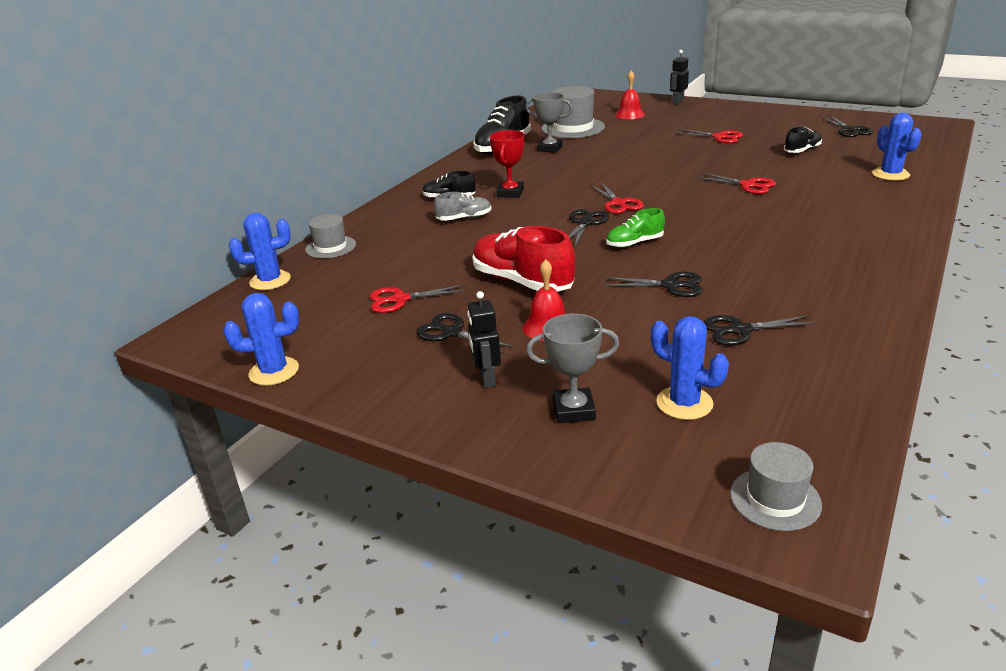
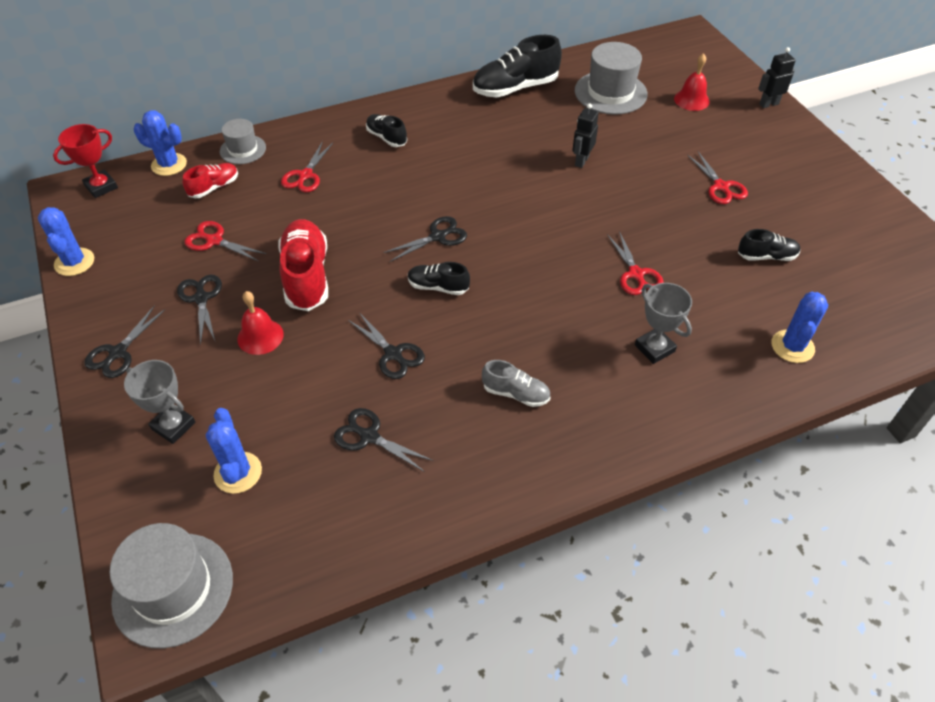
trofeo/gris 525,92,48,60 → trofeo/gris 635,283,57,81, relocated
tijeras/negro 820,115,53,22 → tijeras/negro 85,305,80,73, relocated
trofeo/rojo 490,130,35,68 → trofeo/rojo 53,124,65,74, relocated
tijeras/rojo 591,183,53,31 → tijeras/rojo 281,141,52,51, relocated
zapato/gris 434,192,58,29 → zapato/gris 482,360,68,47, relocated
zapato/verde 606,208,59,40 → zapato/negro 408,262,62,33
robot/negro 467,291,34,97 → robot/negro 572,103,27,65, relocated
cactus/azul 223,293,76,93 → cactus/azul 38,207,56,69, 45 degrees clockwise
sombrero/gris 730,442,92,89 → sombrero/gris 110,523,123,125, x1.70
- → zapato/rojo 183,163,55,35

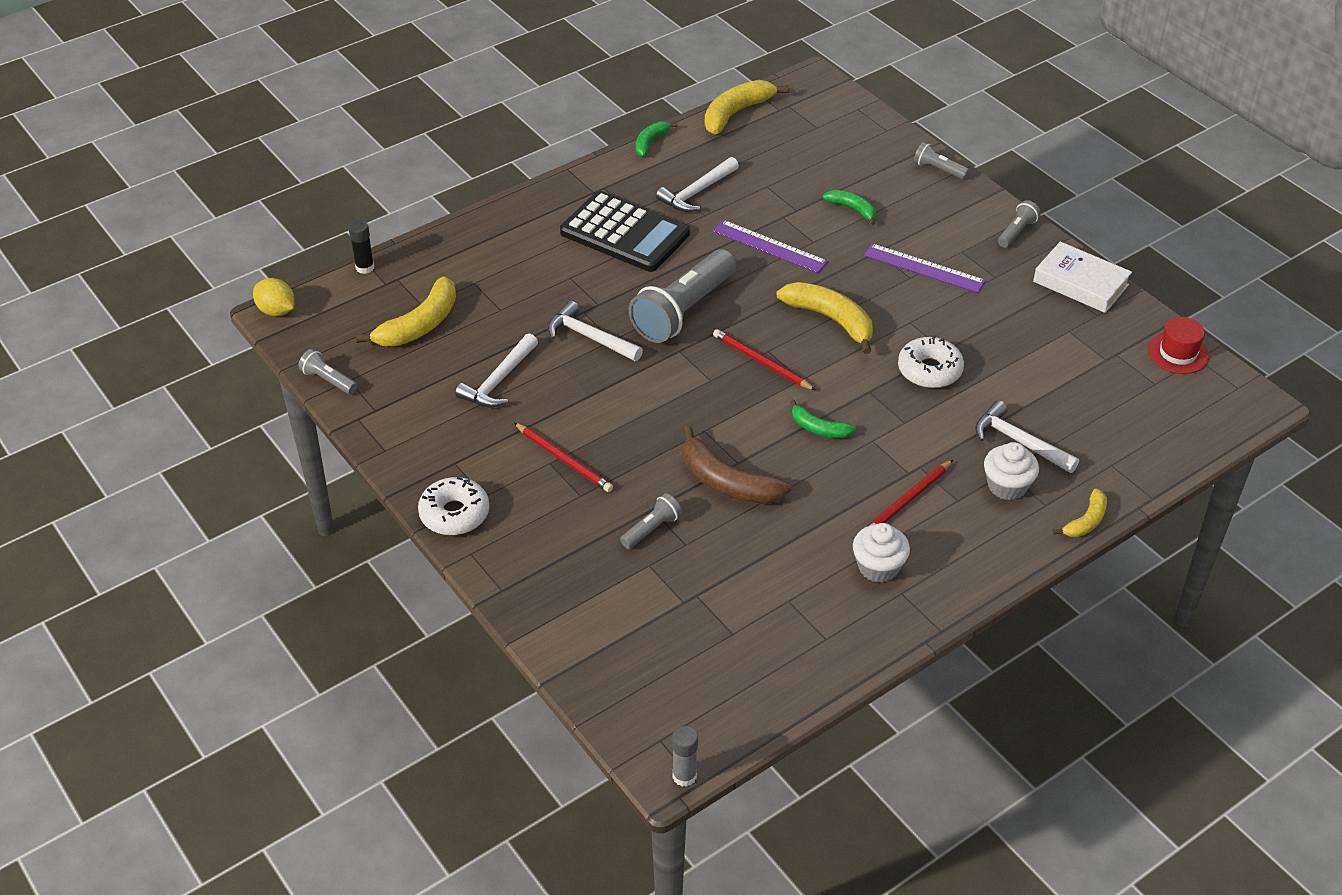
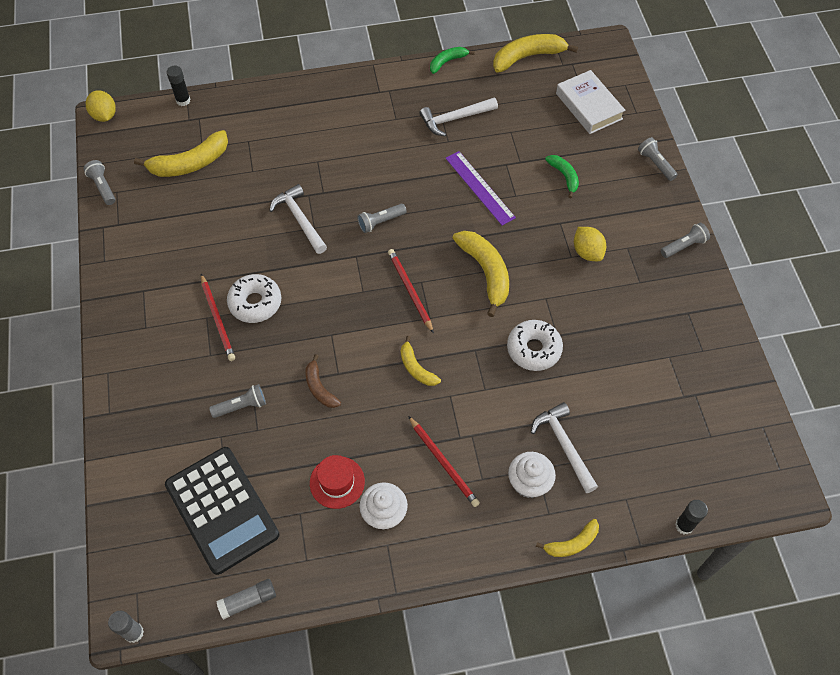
calculadora/negro 560,191,130,81 → calculadora/negro 165,447,114,128, relocated
libro/blanco 1033,242,99,71 → libro/blanco 556,70,70,64, relocated
regla/morado 864,243,122,50 → limón/amarillo 574,227,32,34
lámpara de mano/gris 629,249,107,94 → lámpara de mano/gris 357,204,50,29, x0.46
sombrero/rojo 1148,317,61,57 → sombrero/rojo 310,455,55,54, relocated
martillo/blanco 455,333,83,75 → -
plátano/verde 790,399,66,39 → plátano/amarillo 401,336,40,50
plátano/marrón 683,426,108,78 → plátano/marrón 305,354,36,54, x0.57
lápiz/rojo 866,460,87,67 → lápiz/rojo 408,416,72,91, 105 degrees counterclockwise
rosquilla/blanco 418,477,71,58 → rosquilla/blanco 227,274,54,49, relocated
- → barra de pegamento/negro 675,500,33,35
- → barra de pegamento/gris 216,579,60,41

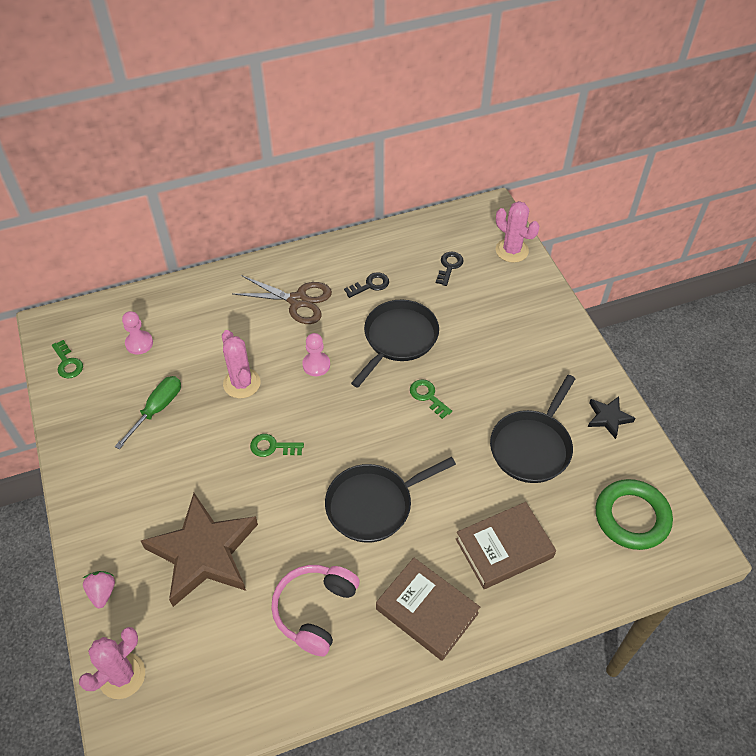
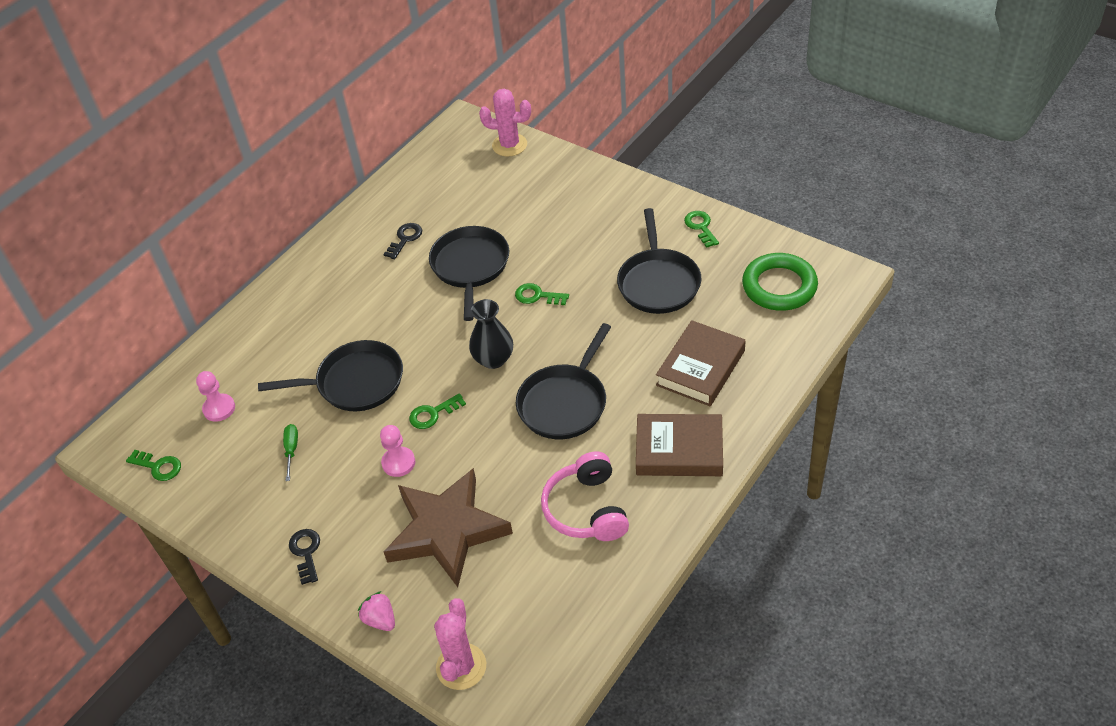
llave/negro 436,252,28,34 → llave/negro 289,529,31,56, relocated
tijeras/marrón 233,275,99,49 → -
cactus/rosa 222,330,39,68 → sartén/negro 258,340,145,71
peón/rosa 302,333,28,43 → peón/rosa 380,425,35,52, relocated
destornillador/verde 115,376,66,74 → destornillador/verde 283,424,15,57, x0.63
estrella/negro 588,396,47,43 → llave/verde 684,211,35,37
- → florero/negro 469,299,44,70

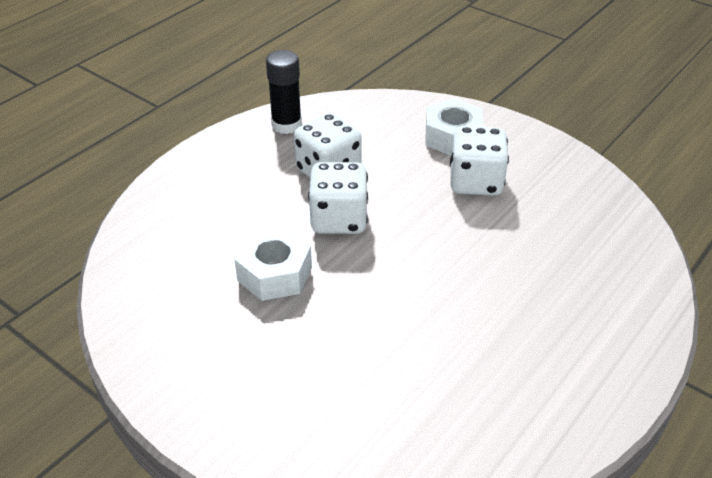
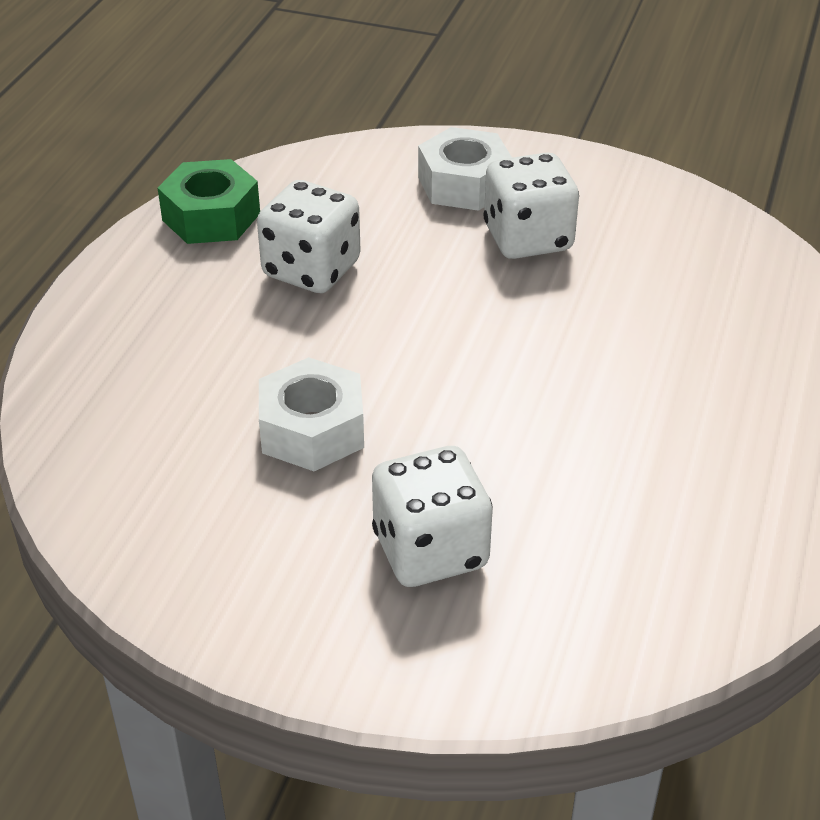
barra de pegamento/negro 266,50,36,84 → tuerca/verde 158,159,102,85
dado/blanco 308,162,60,72 → dado/blanco 372,446,121,141, relocated

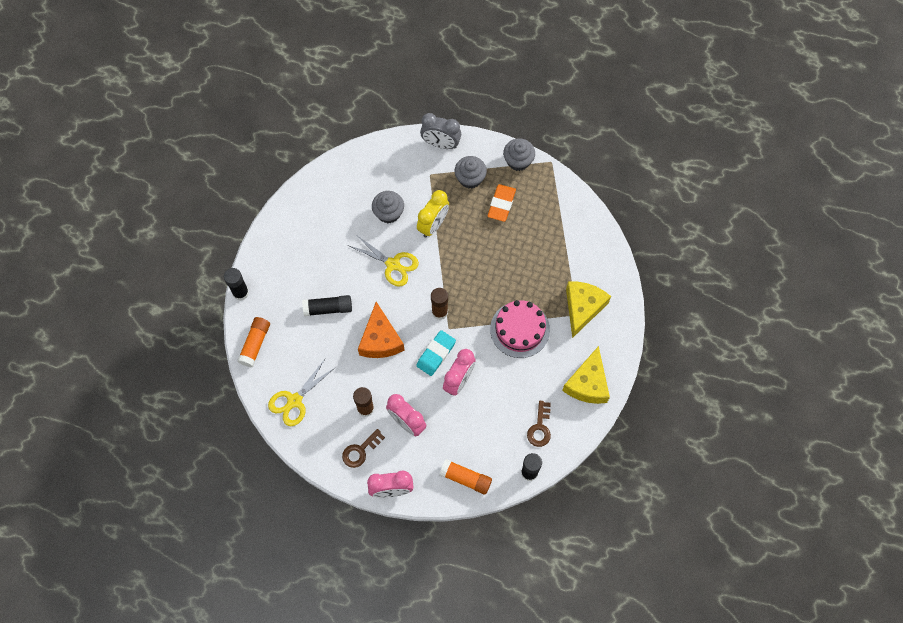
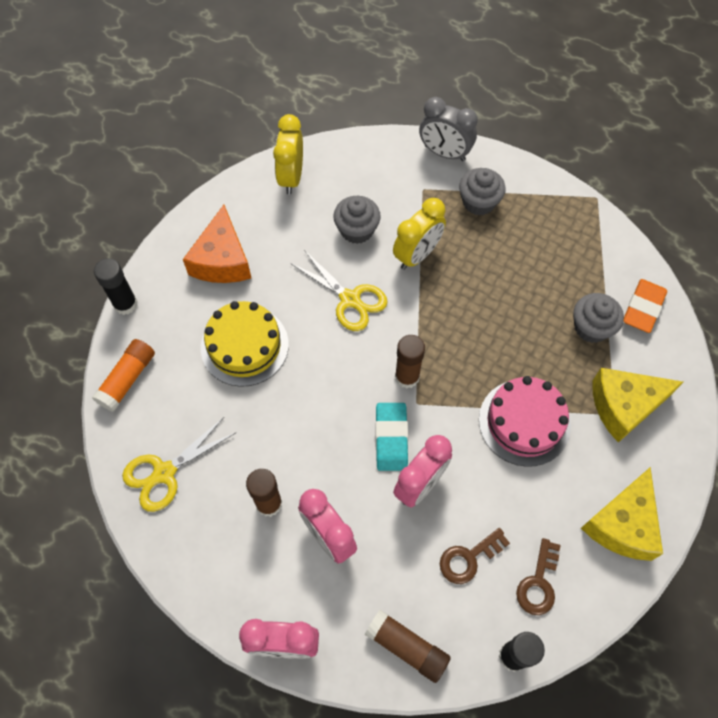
magdalena/gris 503,138,32,33 → magdalena/gris 573,293,51,50, relocated
goma de borrar/naranja 488,184,28,38 → goma de borrar/naranja 624,279,43,54, relocated
queso/amarillo 566,282,45,56 → queso/amarillo 592,368,91,75, 135 degrees counterclockwise
barra de pegamento/negro 302,295,50,21 → tarta/amarillo 201,301,88,86
queso/naranja 358,302,47,56 → queso/naranja 183,205,68,78, relocated
goma de borrar/turquesa 416,330,40,46 → goma de borrar/turquesa 375,403,33,68, 45 degrees counterclockwise
llave/marrón 342,429,43,39 → llave/marrón 440,528,70,56, relocated
barra de pegamento/naranja 440,459,52,36 → barra de pegamento/marrón 365,609,86,74
- → despertador/amarillo 273,114,30,81

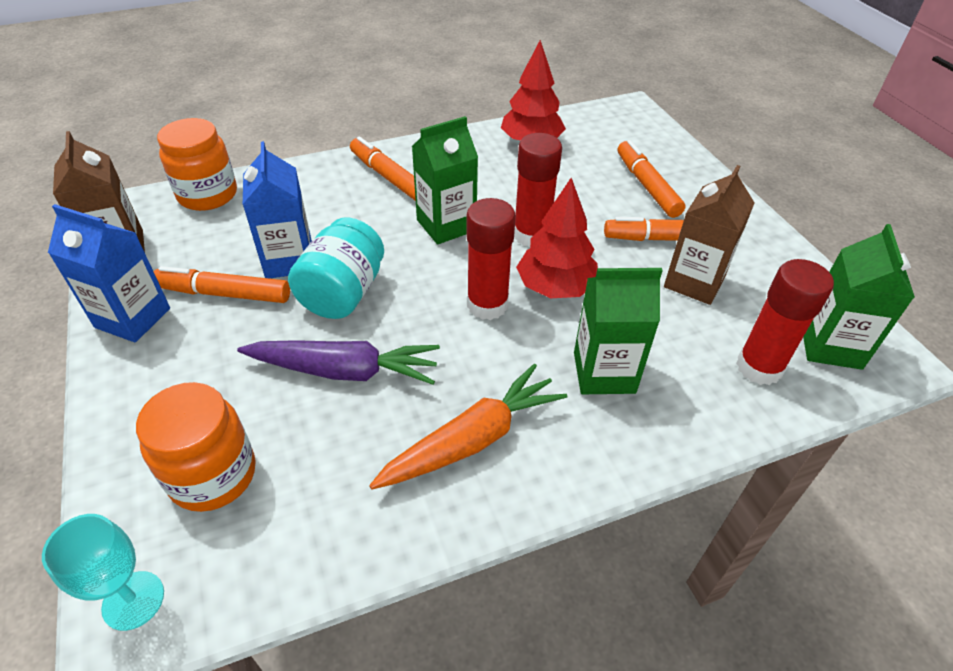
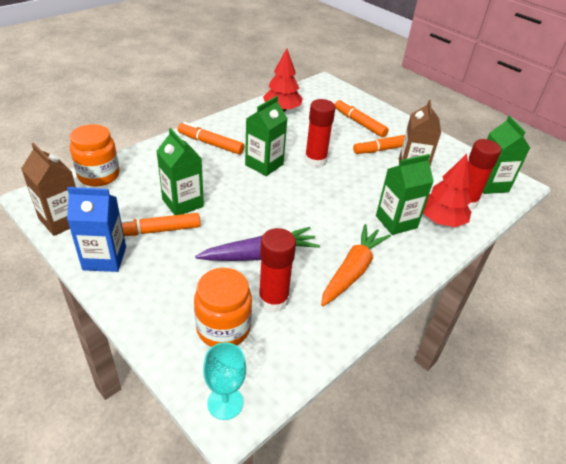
cartón de leche/azul 243,141,69,137 → cartón de leche/verde 157,128,47,87
árbol/rojo 516,178,82,120 → árbol/rojo 423,154,48,73, relocated
barra de pegamento/rojo 466,198,50,122 → barra de pegamento/rojo 258,228,38,84, relocated
tarro/turquesa 288,218,96,101 → -

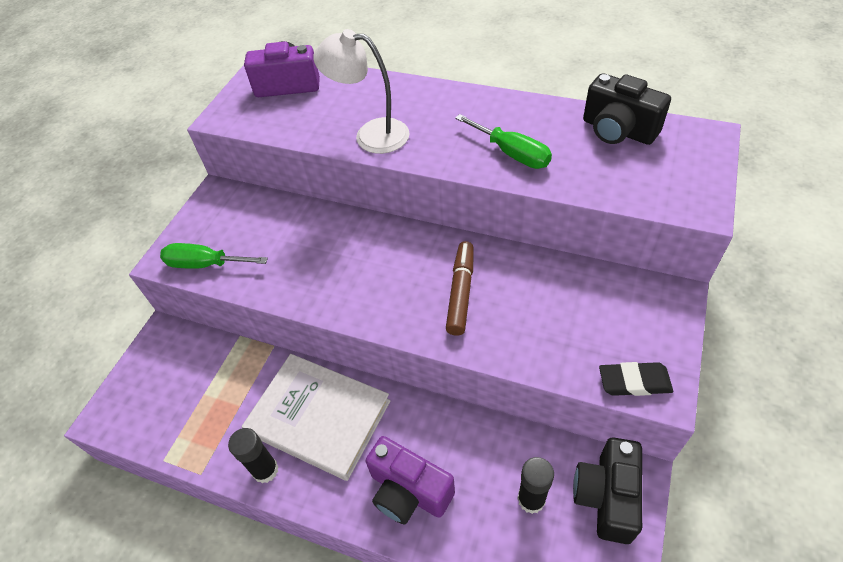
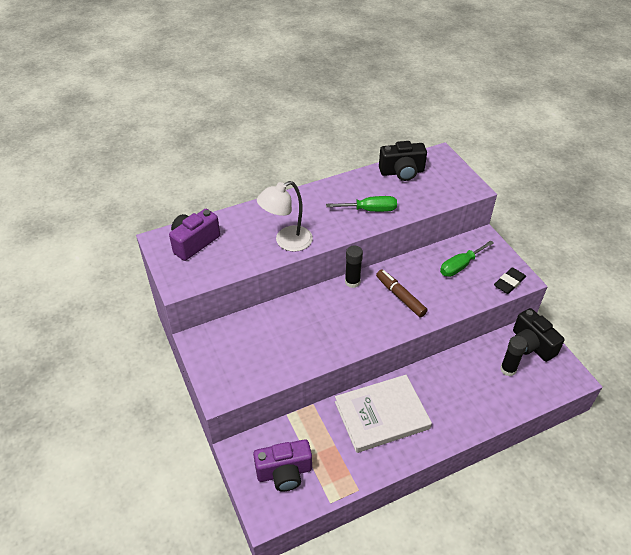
destornillador/verde 160,243,108,26 → destornillador/verde 440,240,54,37, relocated
barra de pegamento/negro 228,428,51,55 → barra de pegamento/negro 345,246,18,42, relocated
cámara/morado 365,436,90,88 → cámara/morado 253,439,59,52, relocated

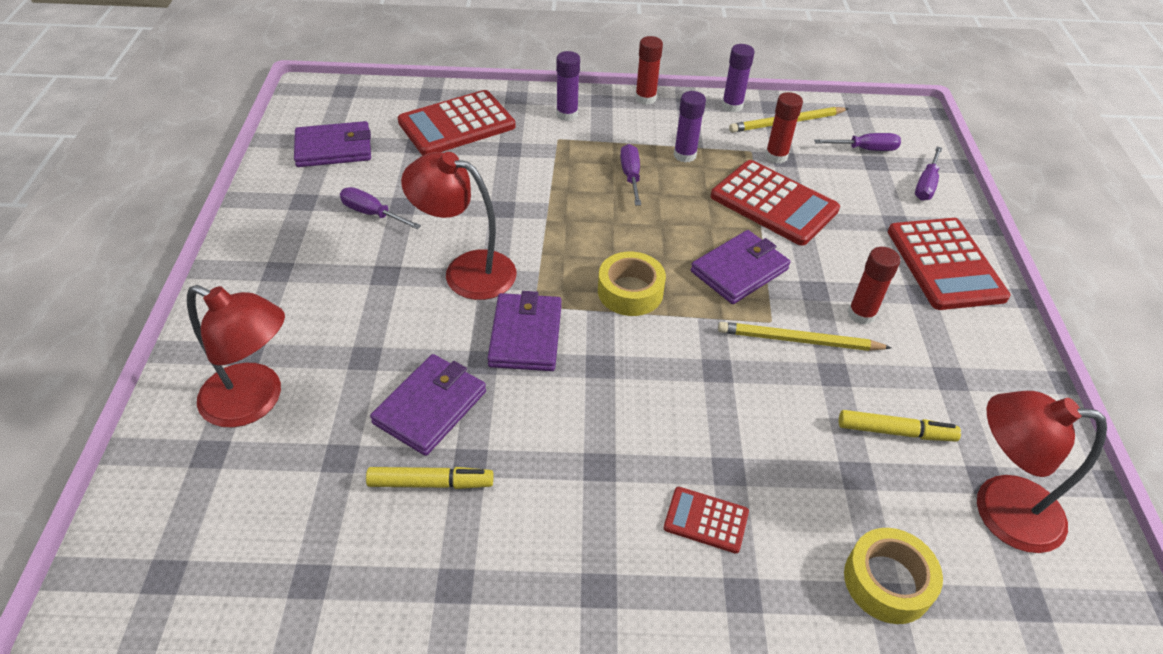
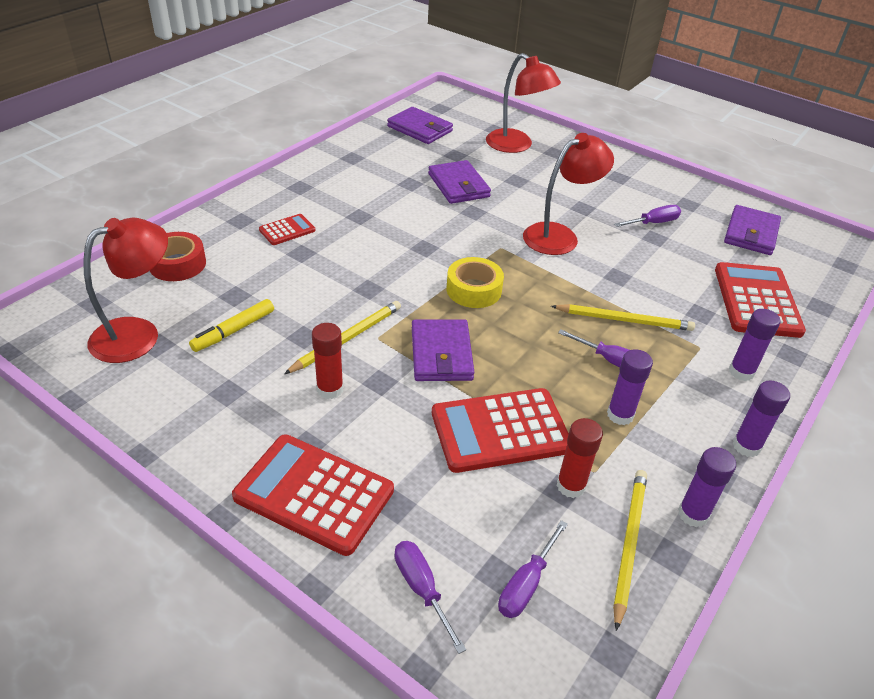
barra de pegamento/rojo 635,36,28,69 → barra de pegamento/morado 733,381,57,76
lámpara/rojo 187,285,98,143 → lámpara/rojo 486,53,75,100, 105 degrees counterclockwise
cartera/morado 487,291,75,80 → cartera/morado 387,107,66,37, relocated
rotulador/amarillo 366,467,127,22 → -
cinta adhesiva/amarillo 844,528,99,96 → cinta adhesiva/rojo 150,232,56,49
- → lápiz/amarillo 551,304,144,27

